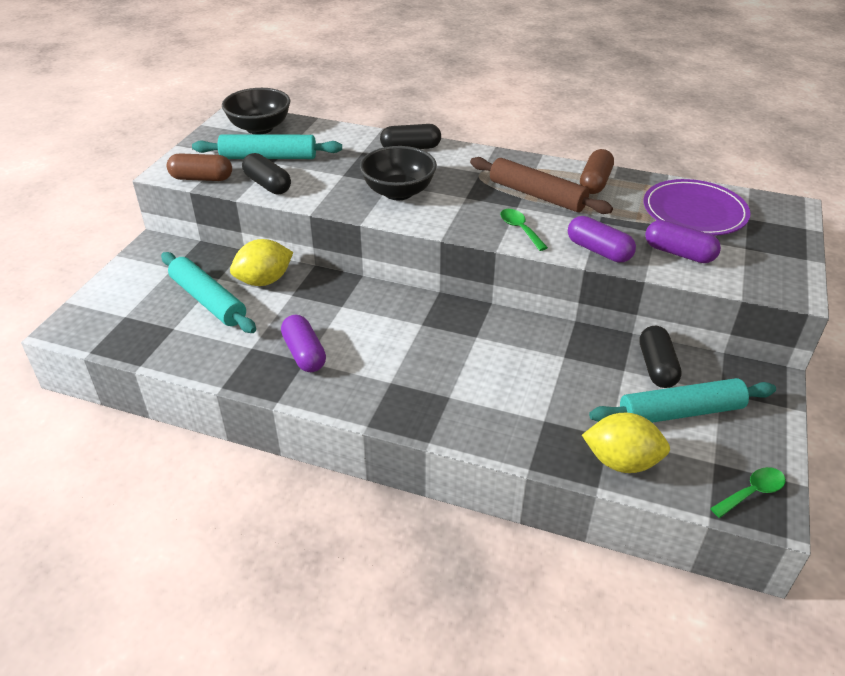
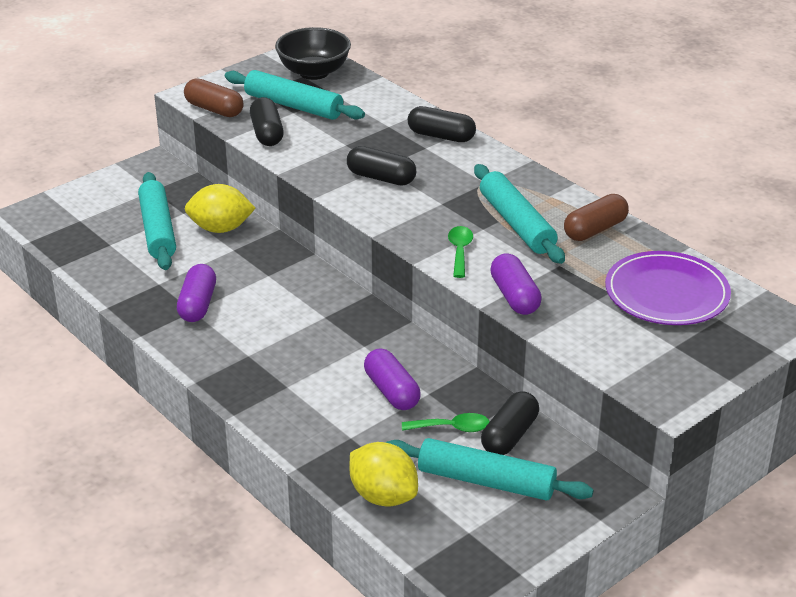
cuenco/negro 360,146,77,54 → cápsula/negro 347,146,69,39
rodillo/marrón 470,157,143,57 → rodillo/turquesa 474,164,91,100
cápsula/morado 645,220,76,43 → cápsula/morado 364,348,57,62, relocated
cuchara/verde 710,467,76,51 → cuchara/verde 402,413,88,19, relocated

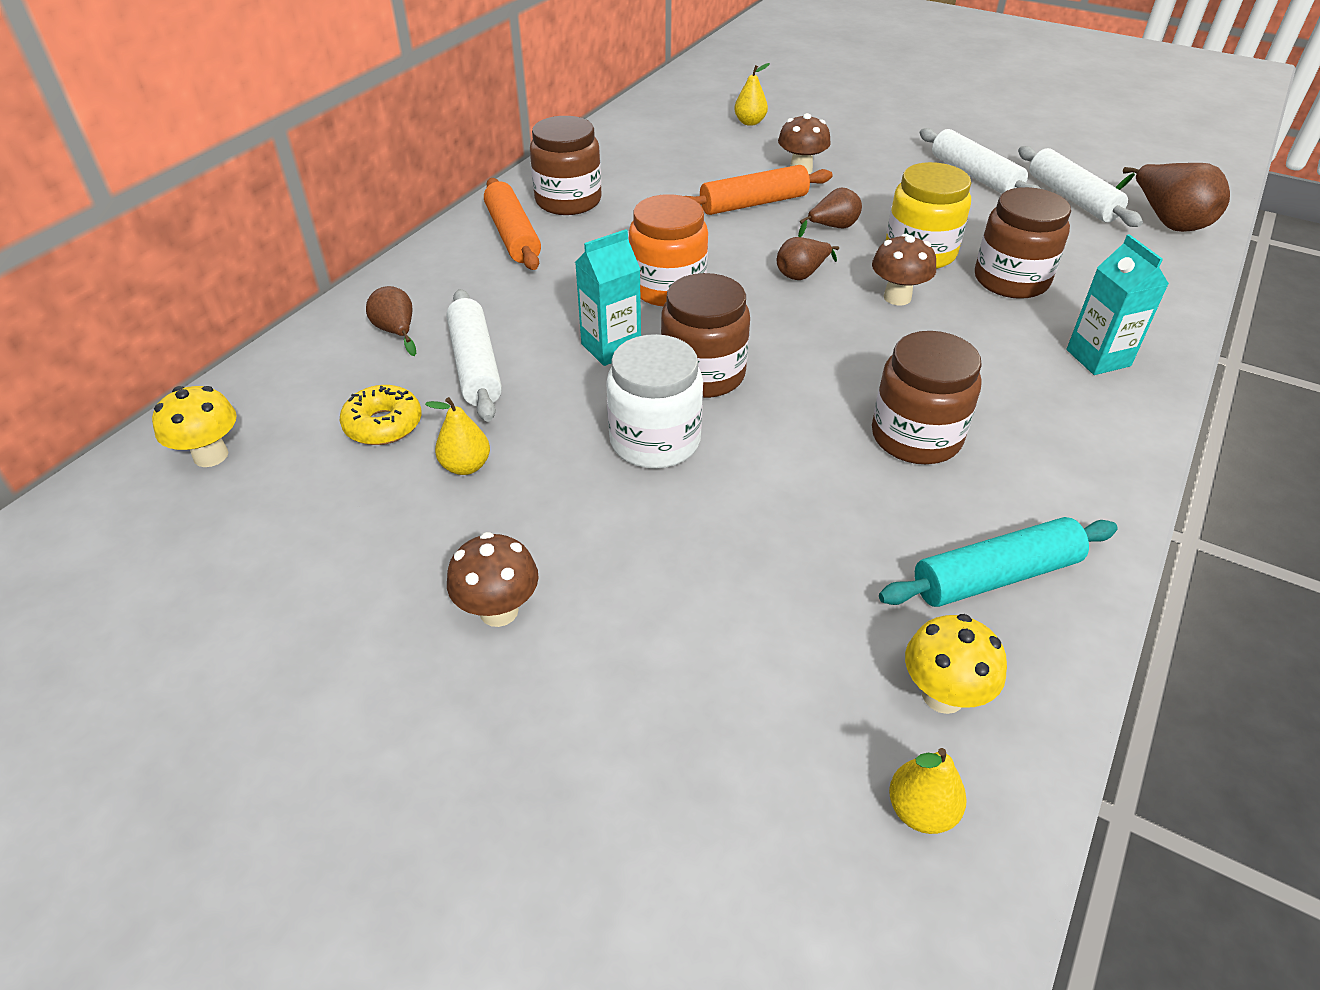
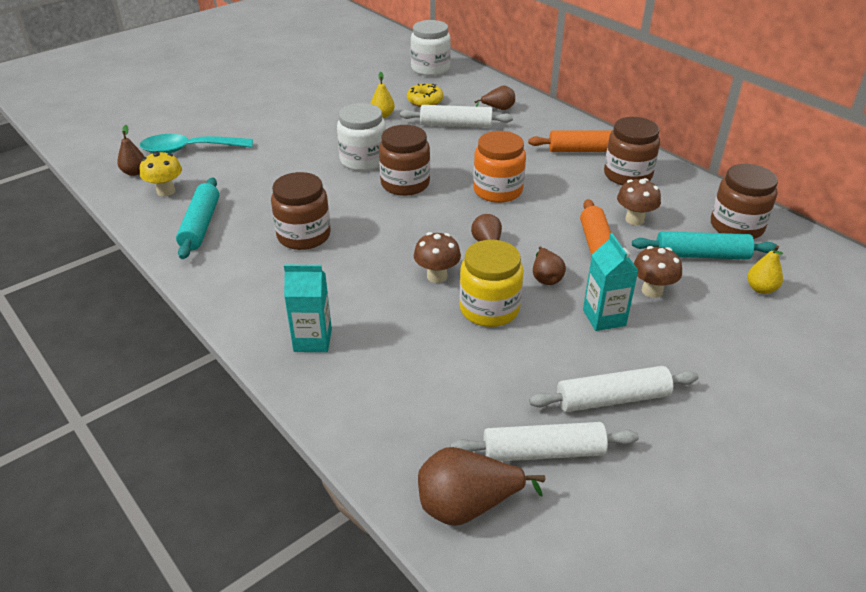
tarro/marrón 975,187,96,112 → tarro/marrón 711,164,67,75, relocated
cartón de leche/turquesa 575,229,66,137 → cartón de leche/turquesa 583,233,55,98, relocated
seta/amarillo 152,386,85,81 → tarro/blanco 411,20,40,56
seta/marrón 447,532,92,95 → seta/marrón 617,178,44,47, relocated
pera/amarillo 889,748,78,86 → pera/marrón 117,125,28,51
- → cuchara/turquesa 140,134,113,19
- → rodillo/turquesa 632,231,146,29

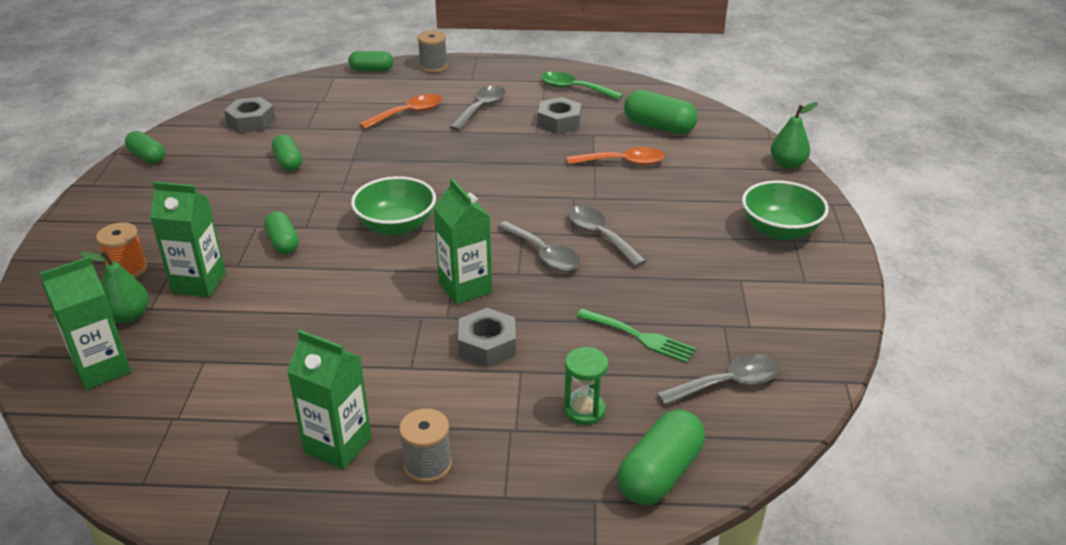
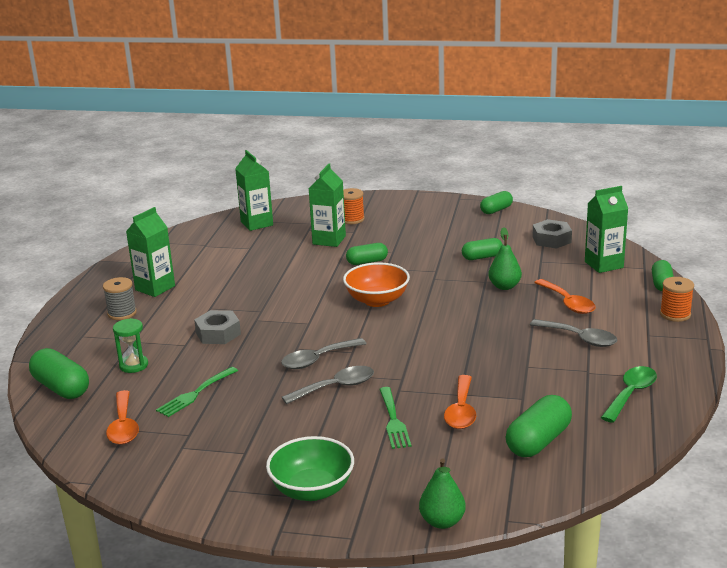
carrete/gris 417,31,31,42 → carrete/naranja 660,277,34,45
tuerca/gris 538,97,43,37 → -
cuenco/verde 351,176,85,60 → cuenco/naranja 343,262,67,45
cartón de leche/verde 433,178,59,126 → cartón de leche/verde 585,186,43,87, relocated
pera/verde 79,251,70,73 → pera/verde 488,227,34,63, relocated
cuchara/gris 657,354,123,52 → cuchara/naranja 106,390,33,55
- → tenedor/verde 379,387,32,62

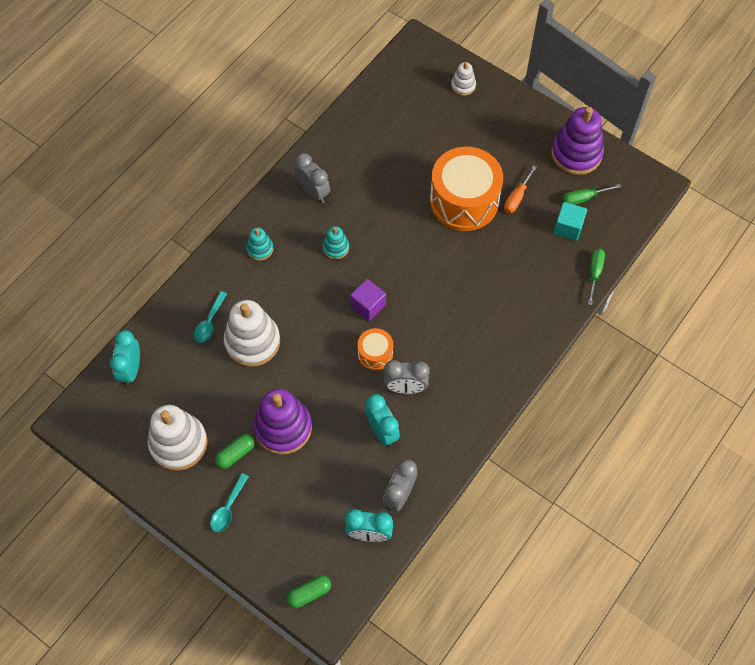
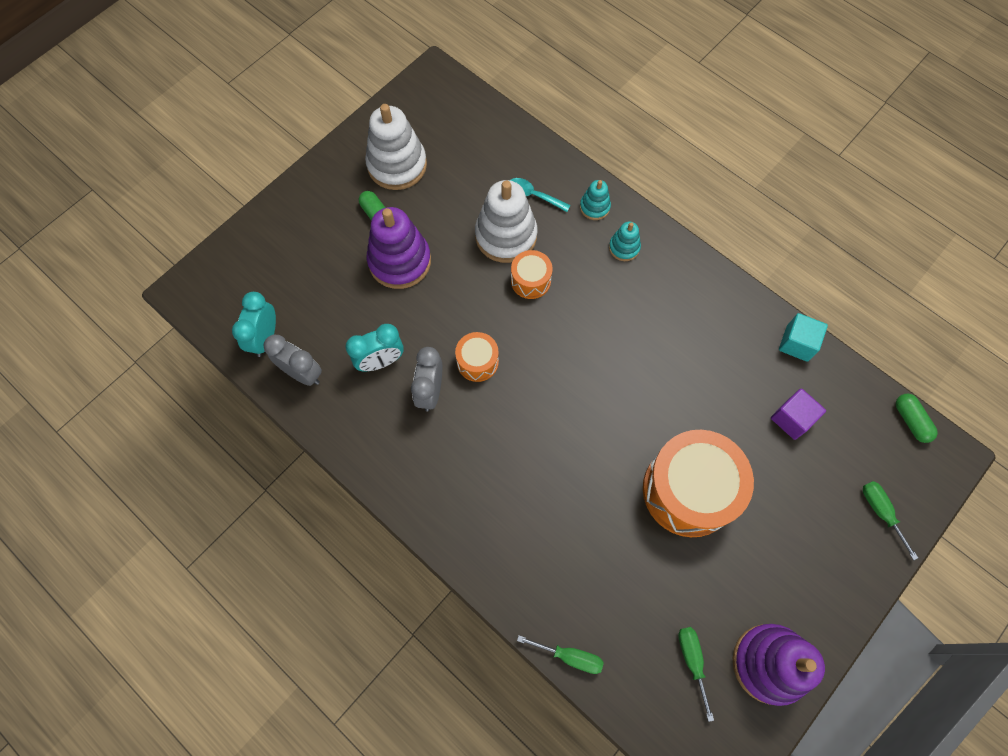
juguete apilable/blanco 451,62,25,34 → destornillador/verde 863,481,55,79
despertador/gris 295,153,35,50 → -
destornillador/naranja 504,165,33,48 → -
cubo/turquesa 553,202,34,39 → cubo/turquesa 779,313,49,49, relocated
juguete apilable/turquesa 323,226,26,33 → juguete apilable/turquesa 580,180,31,40, relocated
cubo/morado 350,279,36,42 → cubo/morado 771,388,55,52, relocated
despertador/turquesa 110,330,30,56 → -
cuchara/turquesa 210,473,39,59 → -
cápsula/verde 286,575,45,33 → cápsula/verde 896,394,42,49, relocated
- → tambor/naranja 511,250,42,49

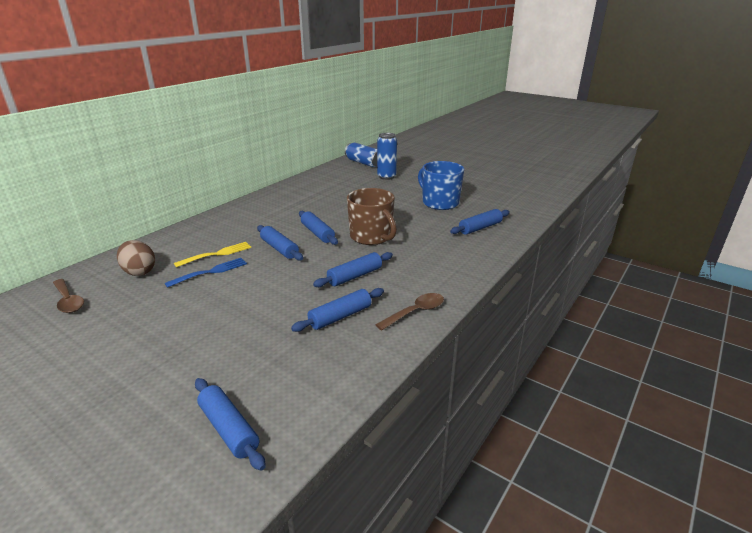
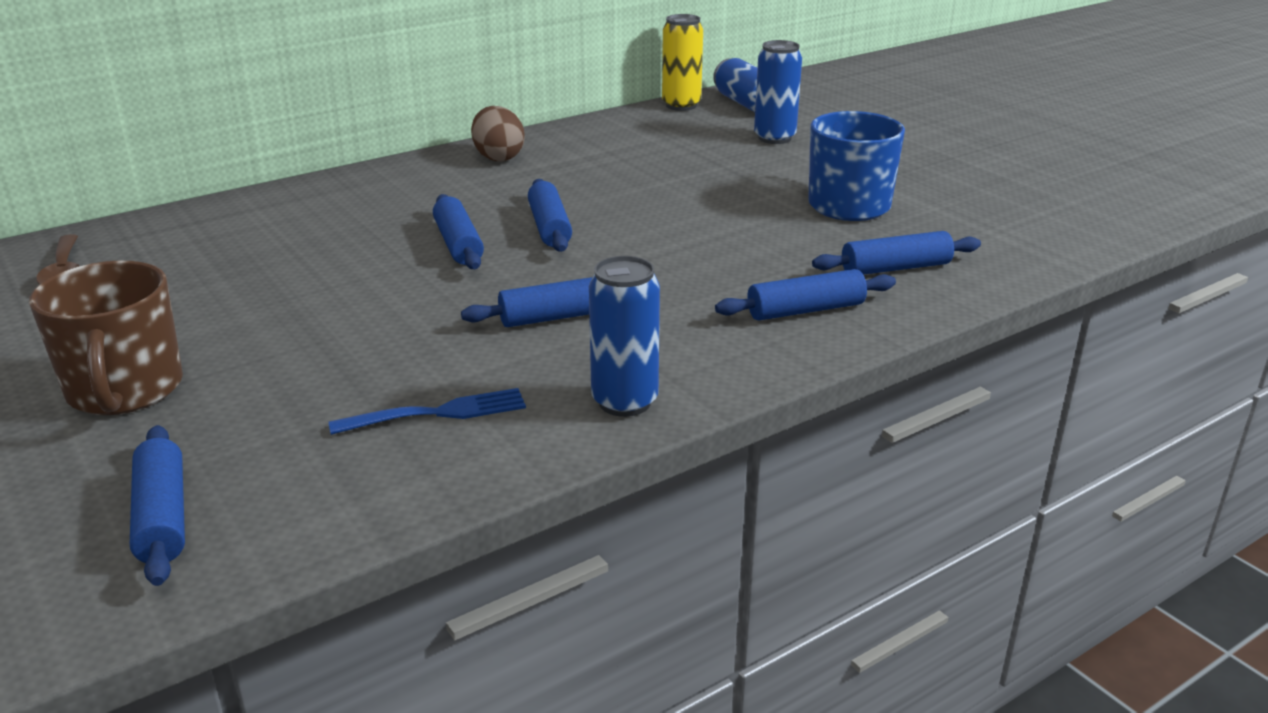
taza/marrón 347,188,50,57 → taza/marrón 29,261,154,154, relocated
huevo/marrón 117,240,38,36 → huevo/marrón 471,106,54,55, relocated
tenedor/amarillo 174,242,77,25 → -
tenedor/azul 165,258,82,30 → tenedor/azul 329,388,197,47, relocated
rodillo/azul 291,288,93,44 → rodillo/azul 715,269,181,52, relocated
cuchara/marrón 376,293,68,37 → lata/azul 589,256,71,161
- → lata/amarillo 662,14,41,97

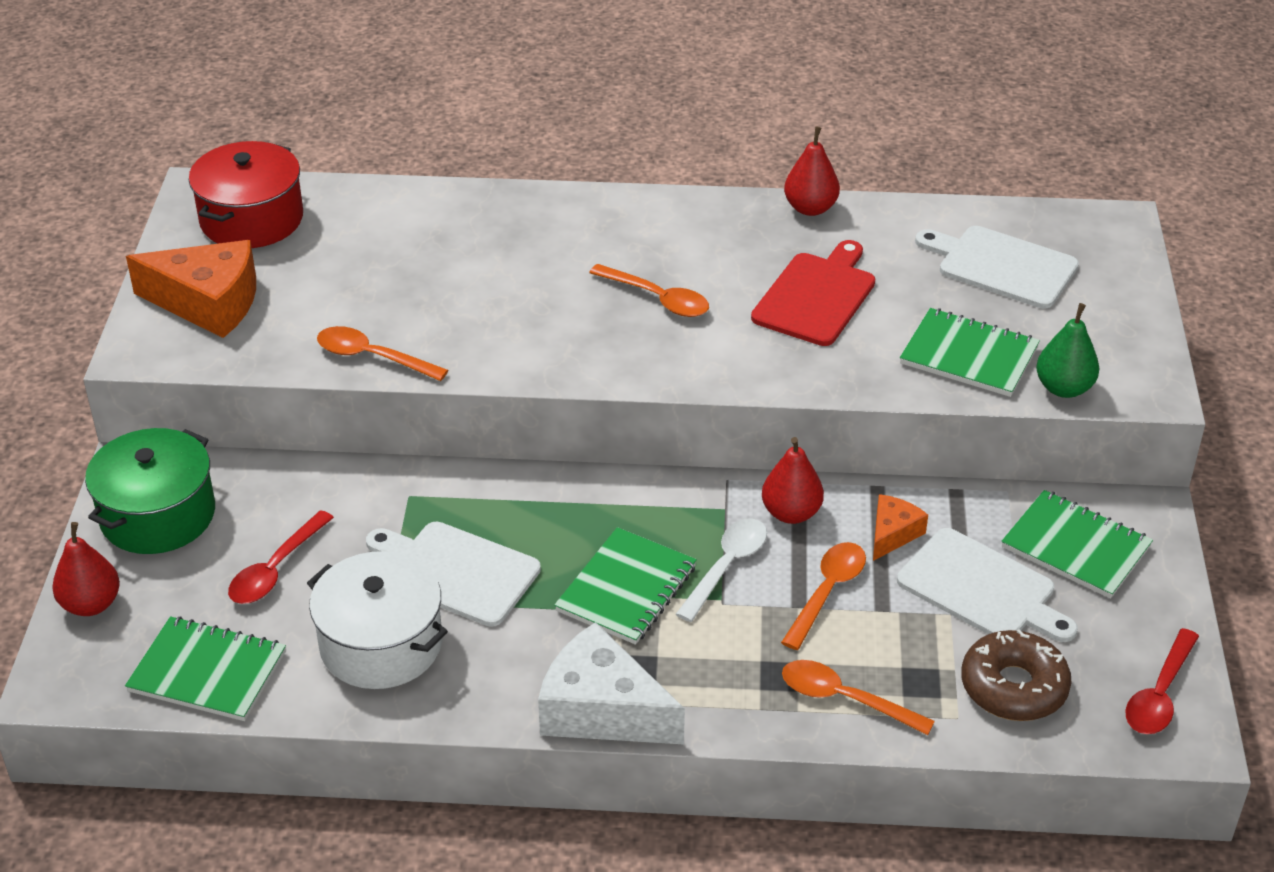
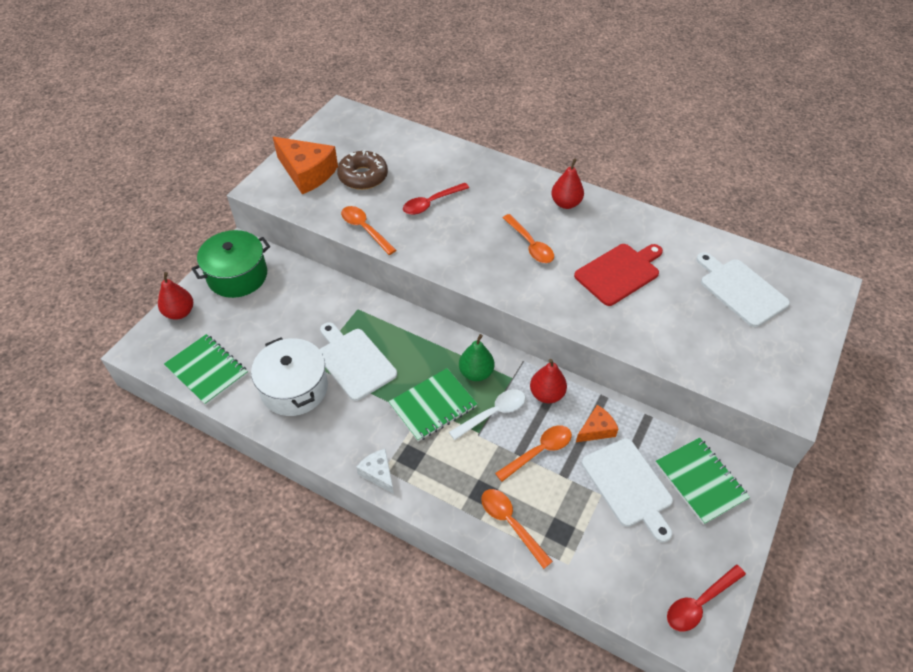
pera/rojo 784,127,56,89 → pera/rojo 551,158,33,51, relocated
olla/rojo 189,141,114,107 → -
pera/verde 1036,303,63,95 → pera/verde 459,334,36,47, relocated
cuaderno/verde 900,308,140,89 → -
cuchara/rojo 228,510,106,94 → cuchara/rojo 403,183,66,32, relocated
queso/blanco 538,622,147,123 → queso/blanco 356,449,38,45, x0.52
rosquilla/marrón 961,630,111,91 → rosquilla/marrón 337,150,51,40, relocated

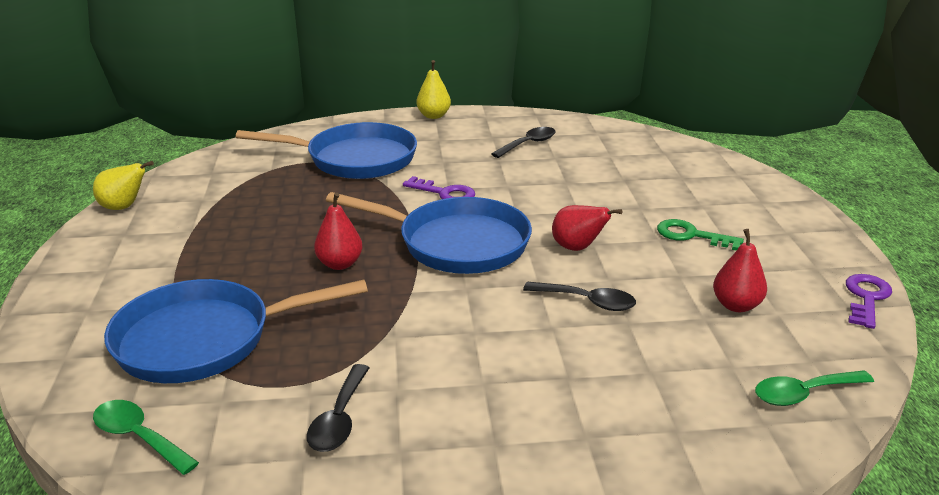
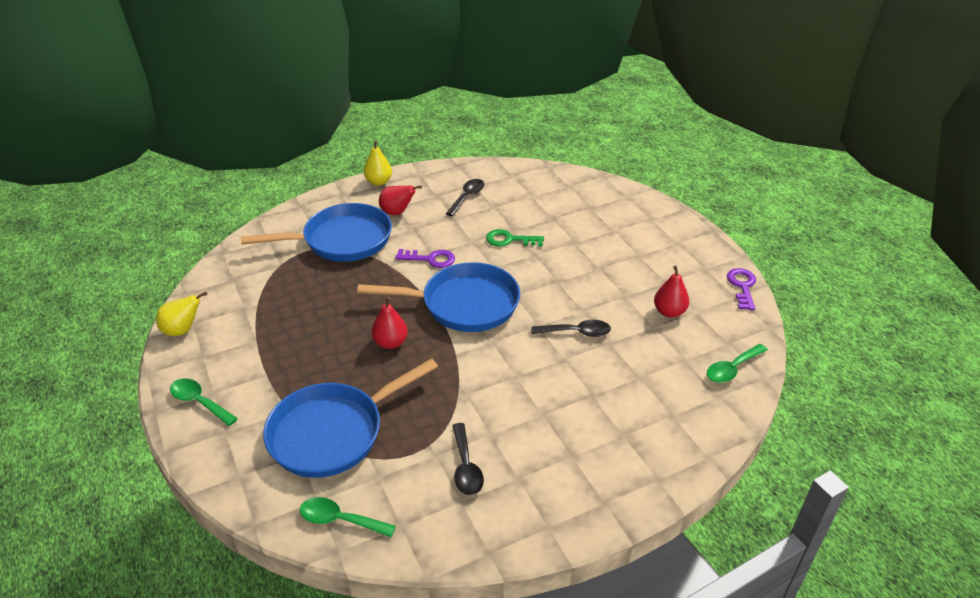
pera/rojo 552,205,71,46 → pera/rojo 379,185,43,30, relocated
llave/verde 657,219,87,32 → llave/verde 486,229,58,18, relocated
- → cuchara/verde 170,378,68,48

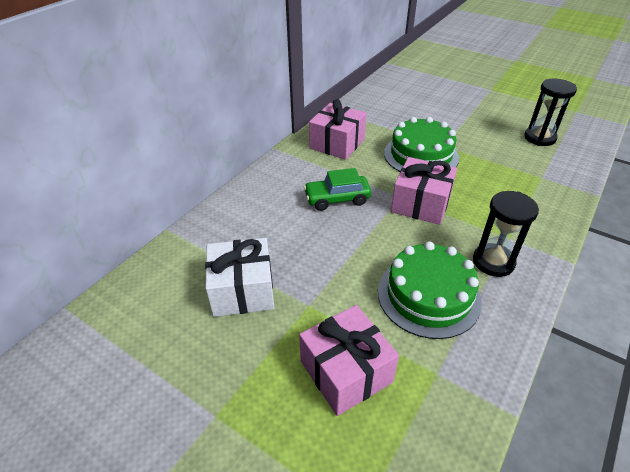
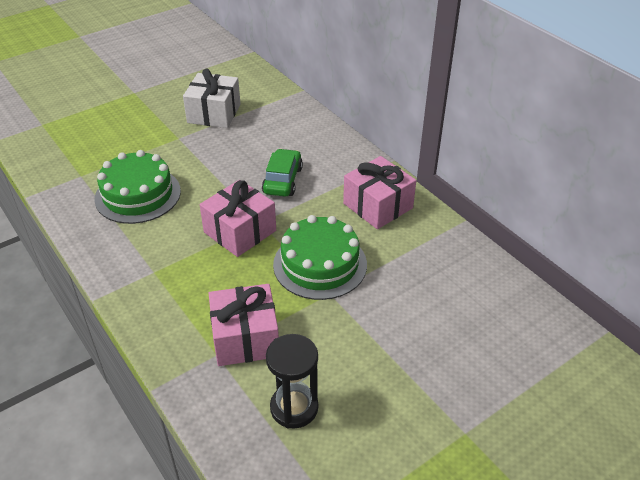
reloj de arena/negro 473,191,66,86 → -
regalo/rosa 299,305,100,111 → regalo/rosa 208,284,71,82, relocated

